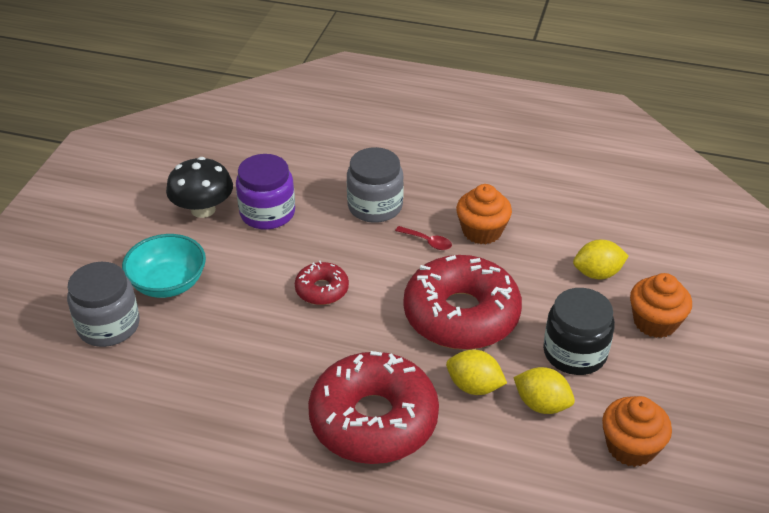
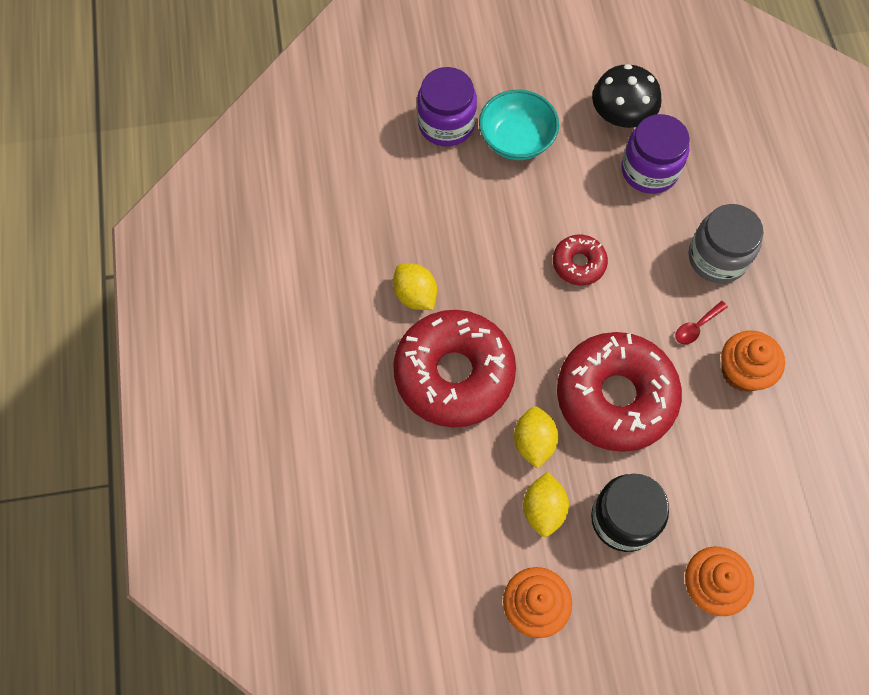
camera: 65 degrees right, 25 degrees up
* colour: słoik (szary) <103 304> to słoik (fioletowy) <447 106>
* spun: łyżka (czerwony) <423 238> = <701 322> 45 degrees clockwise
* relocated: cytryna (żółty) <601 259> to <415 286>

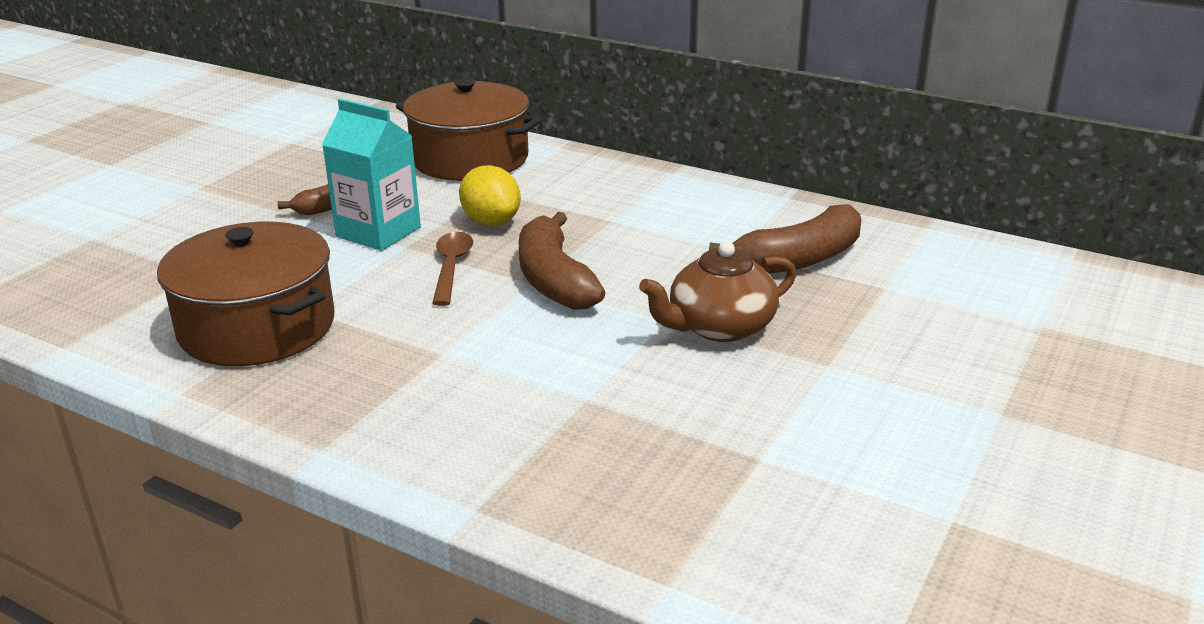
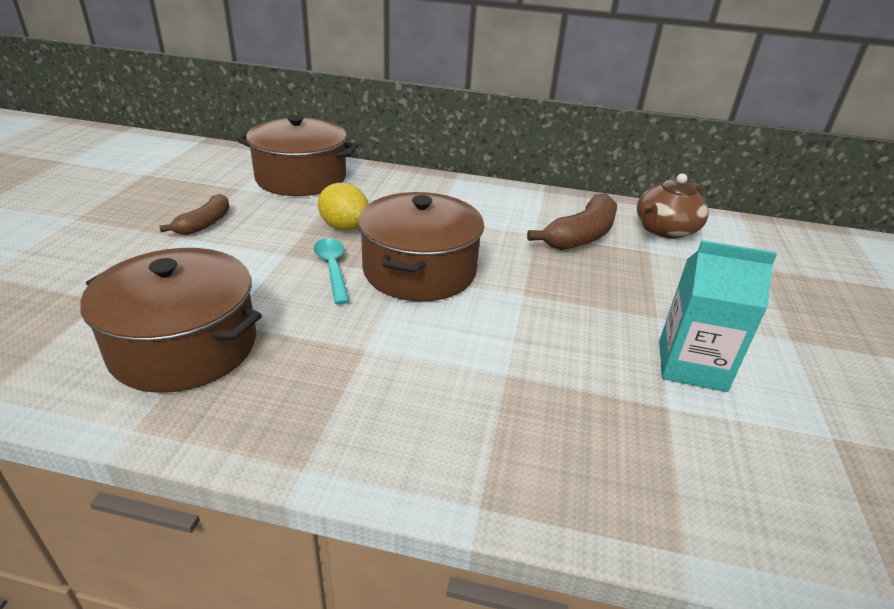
camera: 20 degrees left, 5 degrees up
* relocated: karton mleka (turkusowy) <371 175> to <718 316>
* colour: łyżka (brązowy) <452 269> to łyżka (turkusowy) <332 271>
* exchanged: banan (brązowy) <562 261> to garnek (brązowy) <421 246>
* relocated: imbryk (brązowy) <718 291> to <673 206>

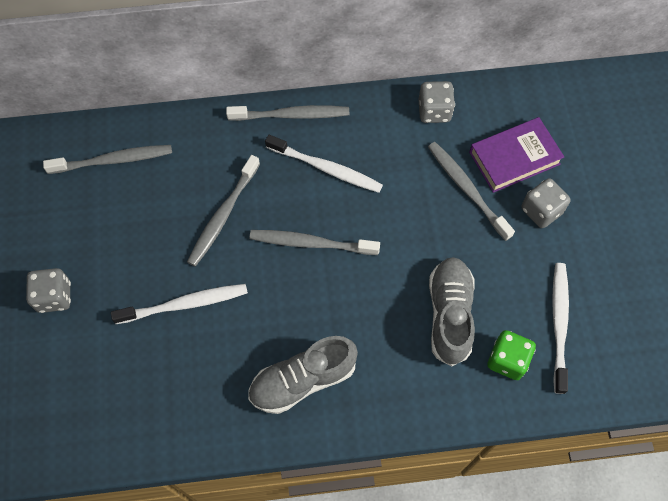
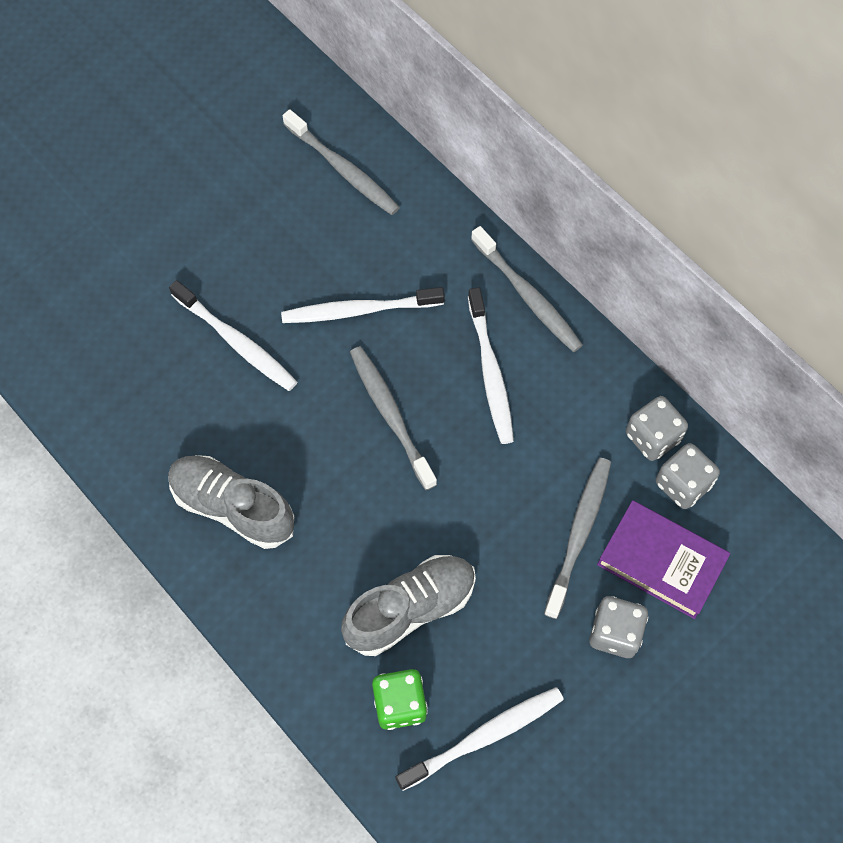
camera: 55 degrees right, 0 degrees up
* relocated: kostka do gry (szary) <48 290> to <688 476>
* colour: szczoteczka do zębów (szary) <223 211> to szczoteczka do zębów (biały) <363 305>

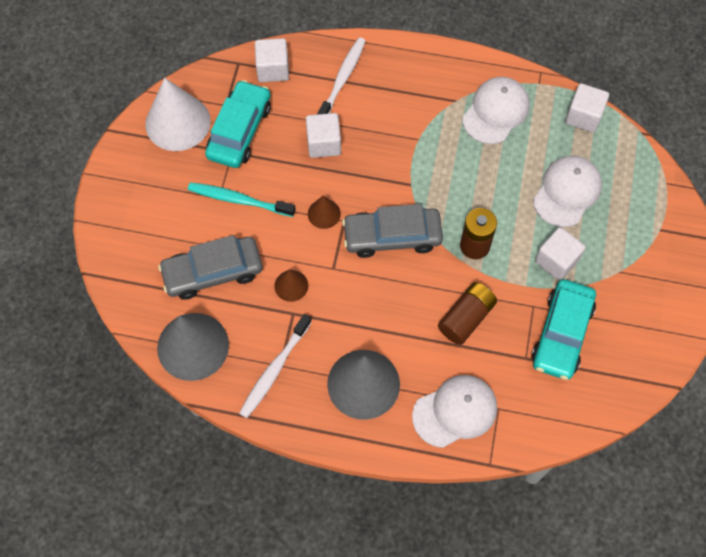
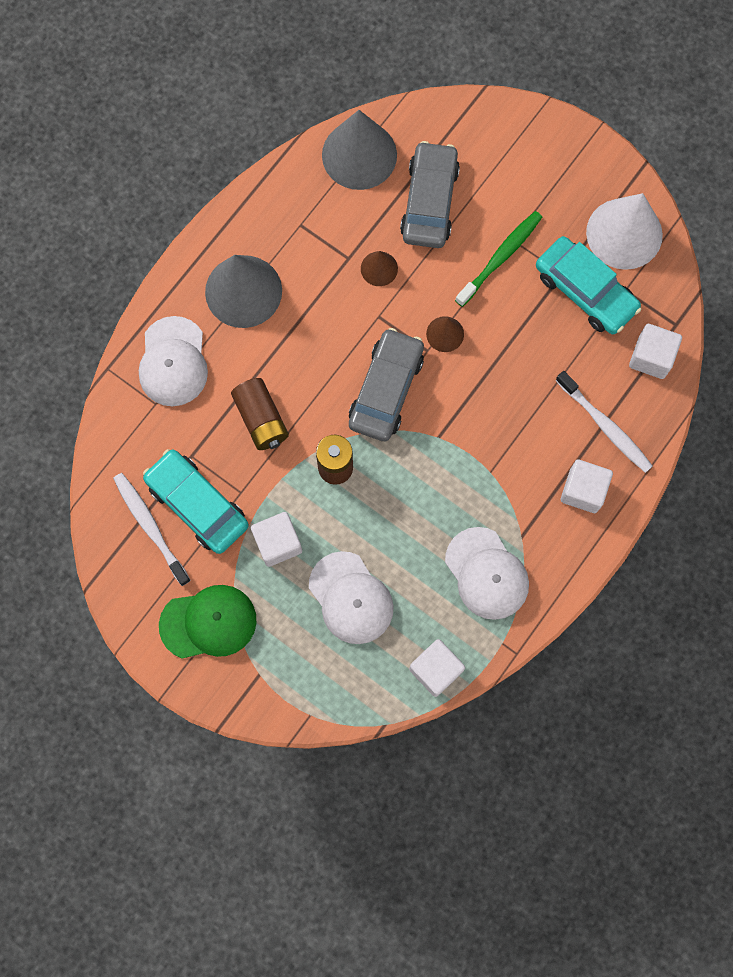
camera: 115 degrees right, 10 degrees up
* colour: szczoteczka do zębów (turkusowy) <242 199> to szczoteczka do zębów (zielony) <498 259>
* relocated: szczoteczka do zębów (biały) <275 366> to <152 529>
* relocated: sześcian (biały) <323 135> to <587 486>
* appeared: czapka (zielony) <207 622>

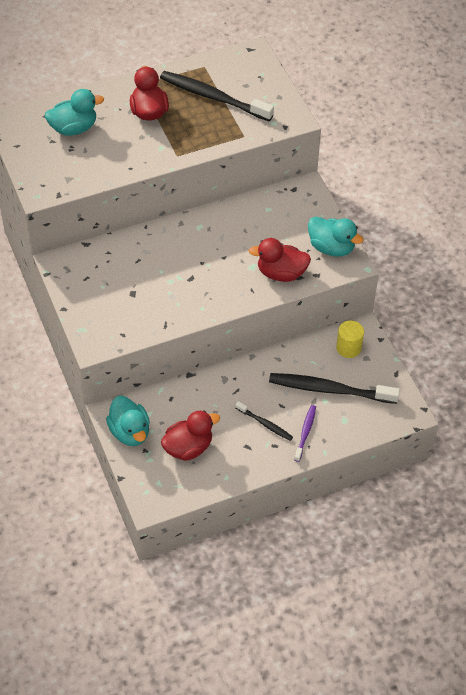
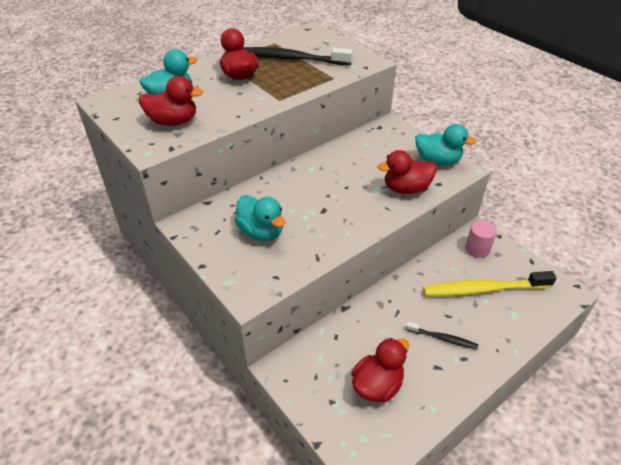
camera: 15 degrees left, 10 degrees down
* relocated: kaczka (turkusowy) <128 421> to <260 218>
* colour: szczoteczka do zębów (czarny) <334 388> to szczoteczka do zębów (żółty) <489 283>
* missing: szczoteczka do zębów (fioletowy) <305 433>
* colour: walec (żółty) <350 339> to walec (różowy) <481 239>
* appeared: kaczka (czerwony) <171 101>

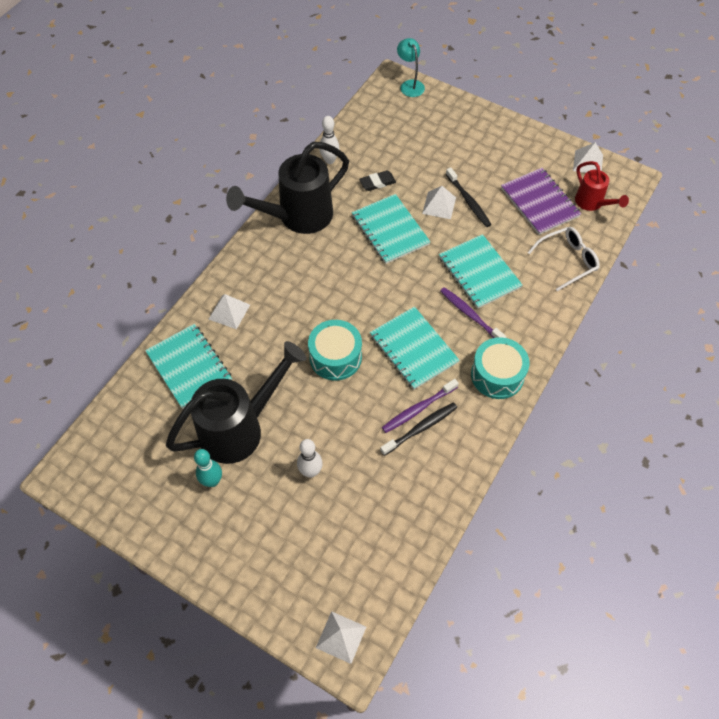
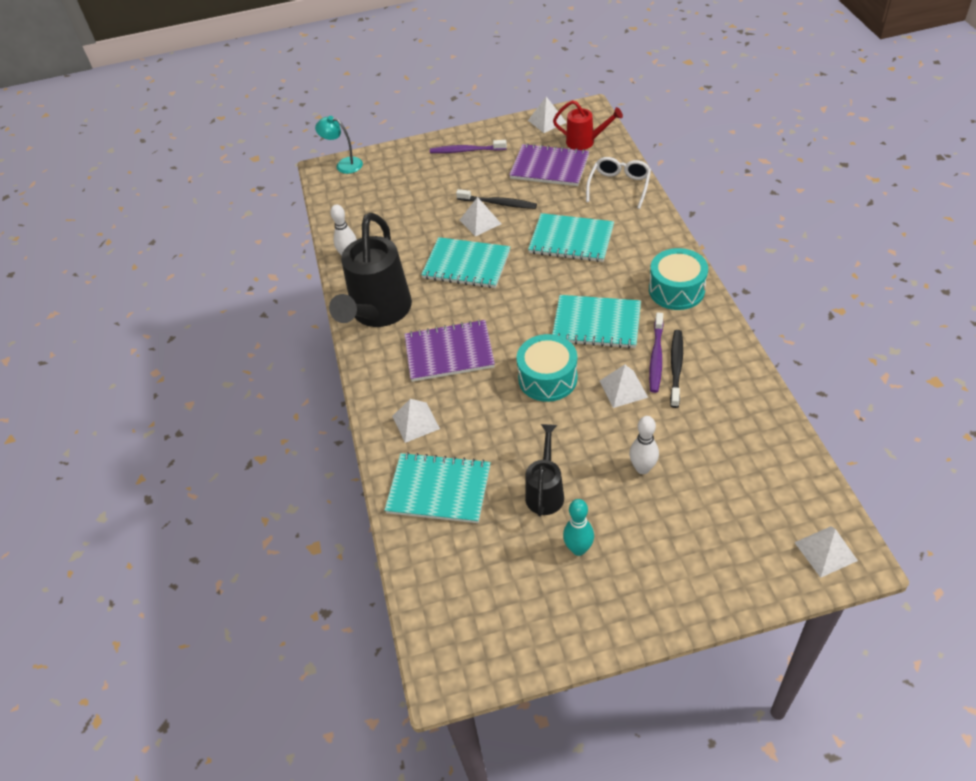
camera: 40 degrees left, 10 degrees down
* size: konewka (czarny) <236 402> = <544 470> x0.53
* missing: gumka do mazania (czarny) <377 180>
* relocated: szczoteczka do zębów (fioletowy) <473 312> to <468 146>
* appeared: zeszyt (fioletowy) <449 350>
* appeared: piramida (biały) <624 386>

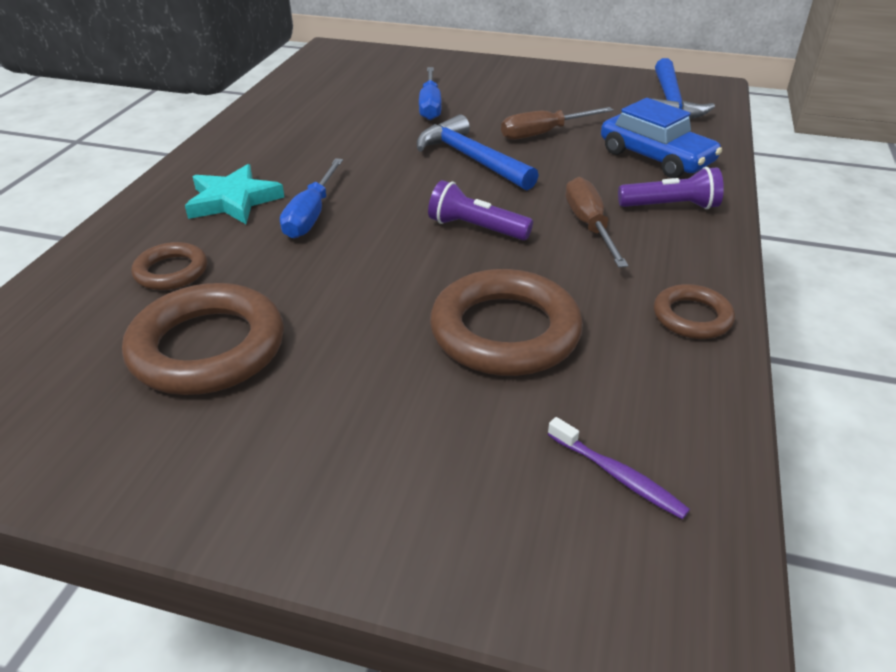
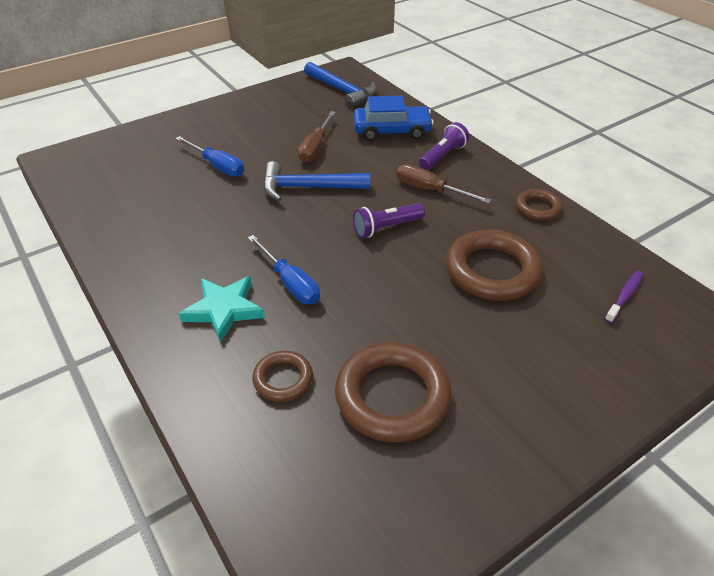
camera: 50 degrees left, 5 degrees up
* spun: szczoteczka do zębów (fioletowy) <619 468> = <624 297> 45 degrees counterclockwise

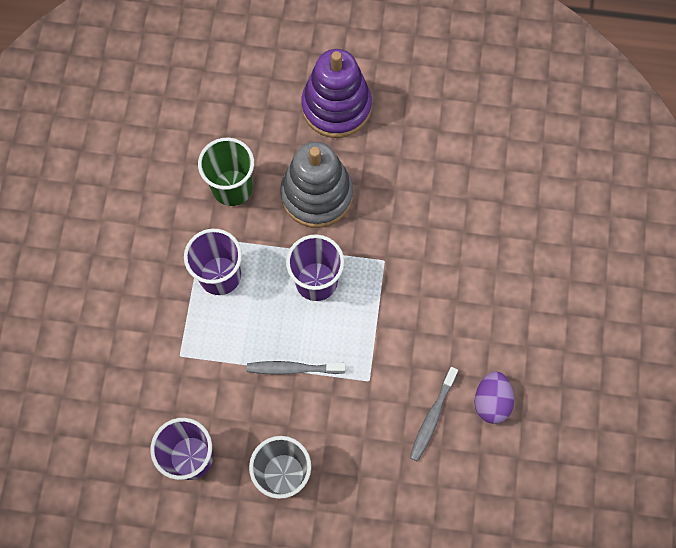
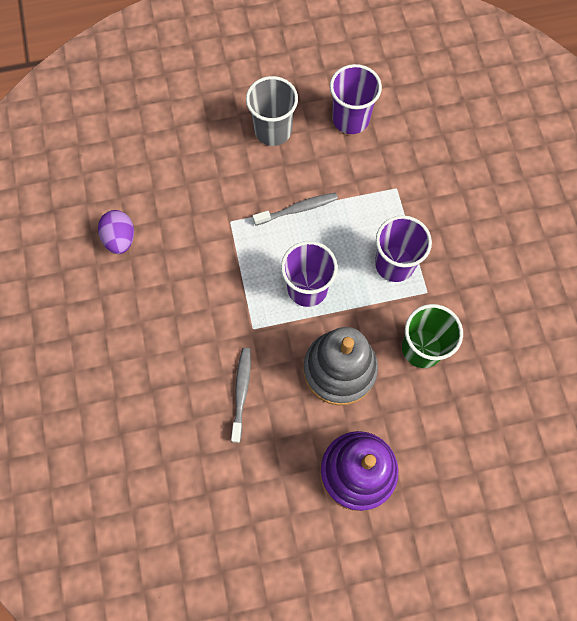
camera: 160 degrees right, 0 degrees up
* relocated: szczoteczka do zębów (szary) <434 414> to <241 395>

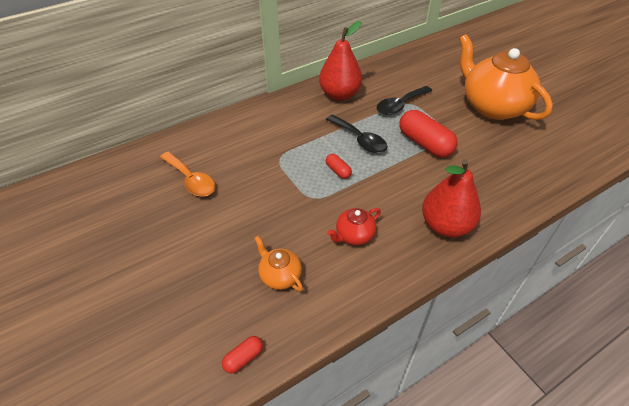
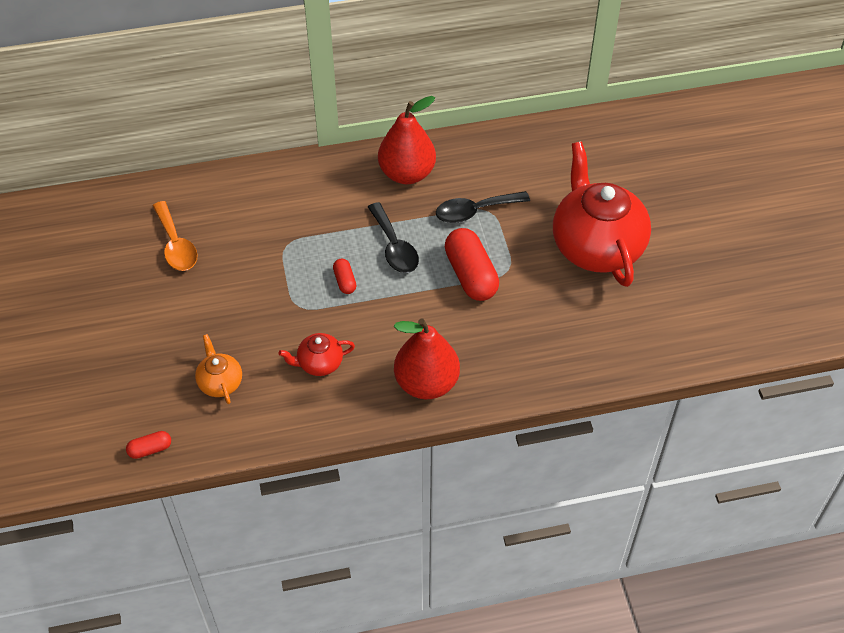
camera: 20 degrees right, 5 degrees up
* colour: imbryk (pomarańczowy) <506 77> to imbryk (czerwony) <602 214>

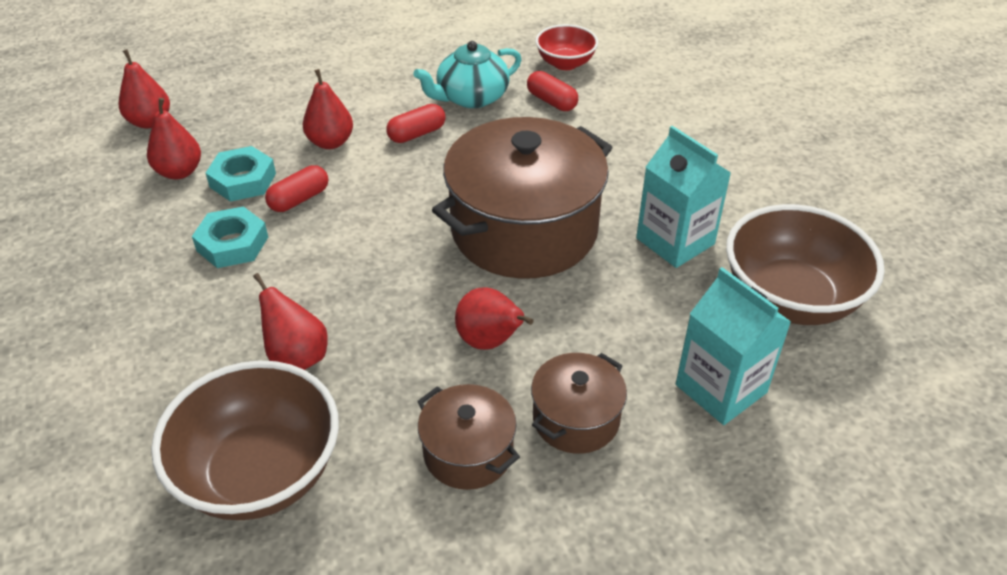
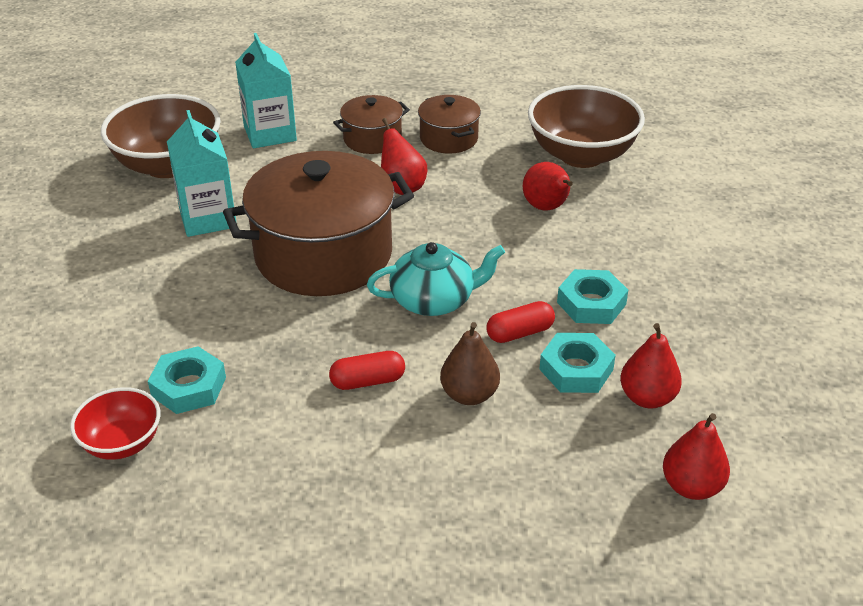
camera: 160 degrees left, 5 degrees down
* colour: gruszka (czerwony) <328 109> to gruszka (brązowy) <470 363>
* relocated: imbryk (turkusowy) <467 74> to <436 279>
* exchanged: kapsułka (czerwony) <552 91> to nakrętka (turkusowy) <187 380>

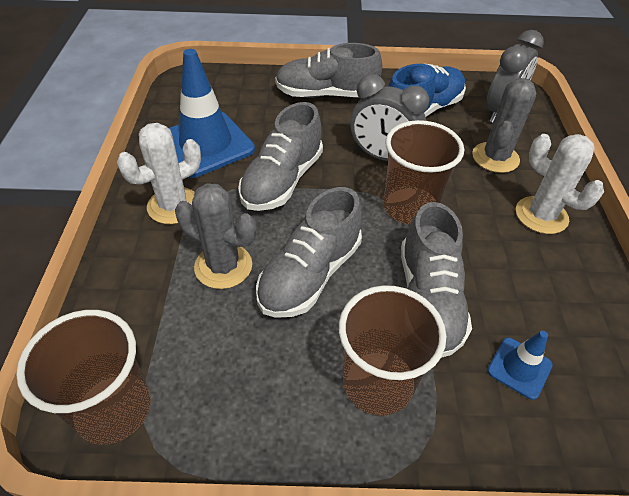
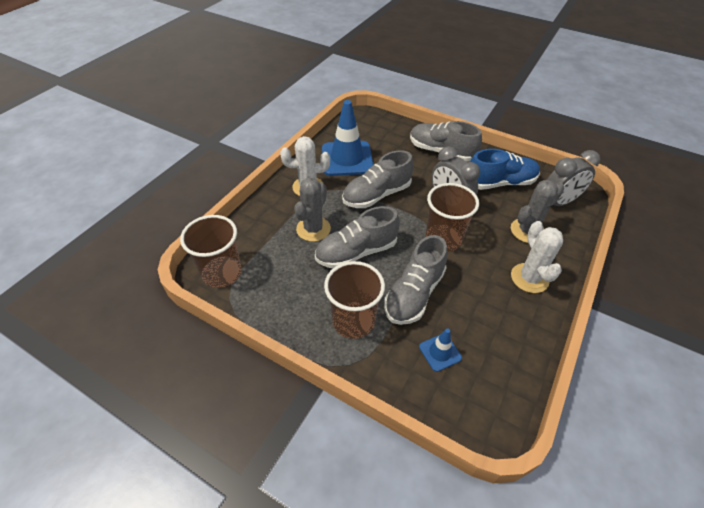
camera: 30 degrees right, 0 degrees up
* spun: kaktus (szary) <215 236> = <312 210> 60 degrees clockwise

